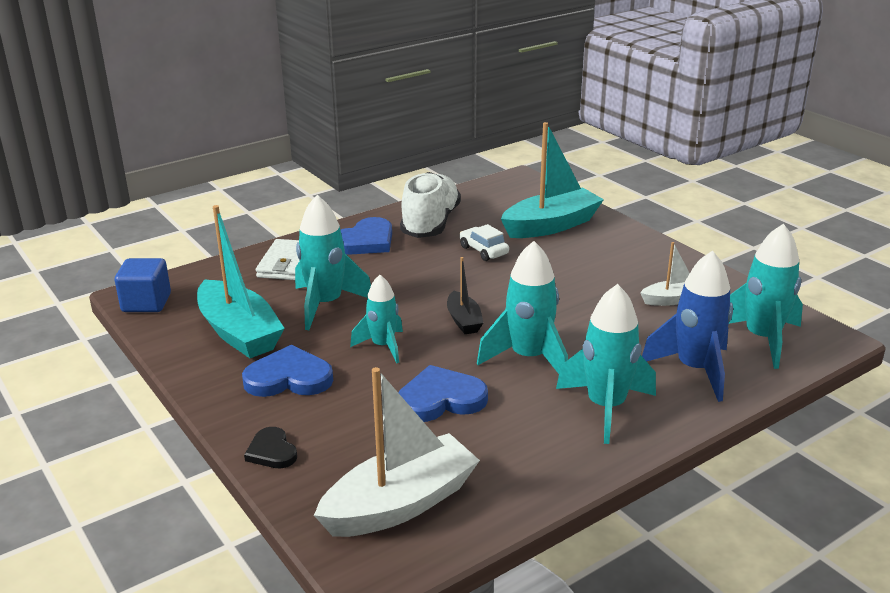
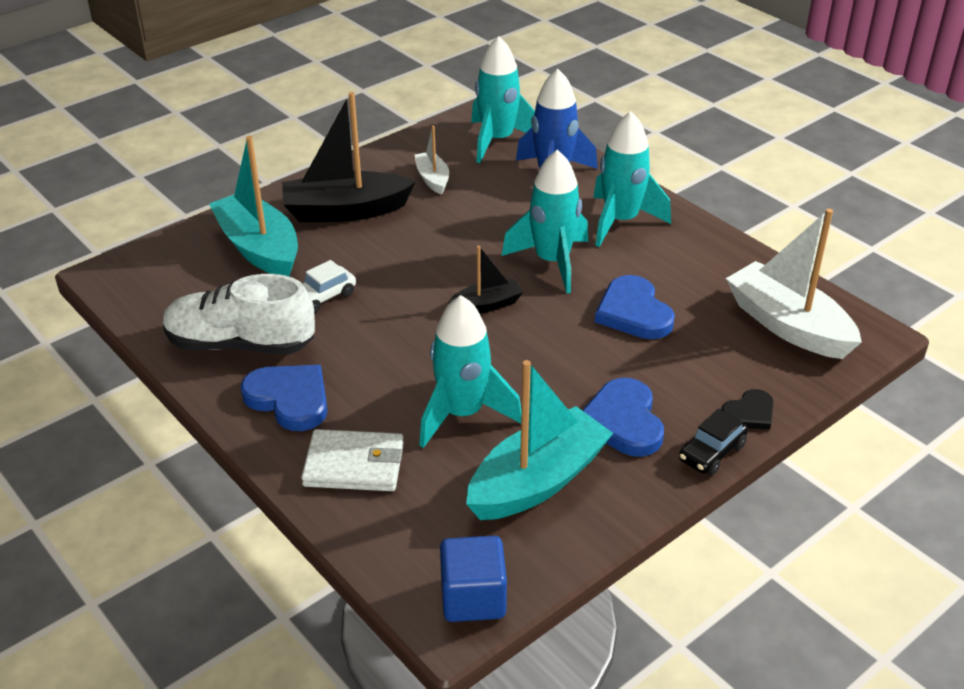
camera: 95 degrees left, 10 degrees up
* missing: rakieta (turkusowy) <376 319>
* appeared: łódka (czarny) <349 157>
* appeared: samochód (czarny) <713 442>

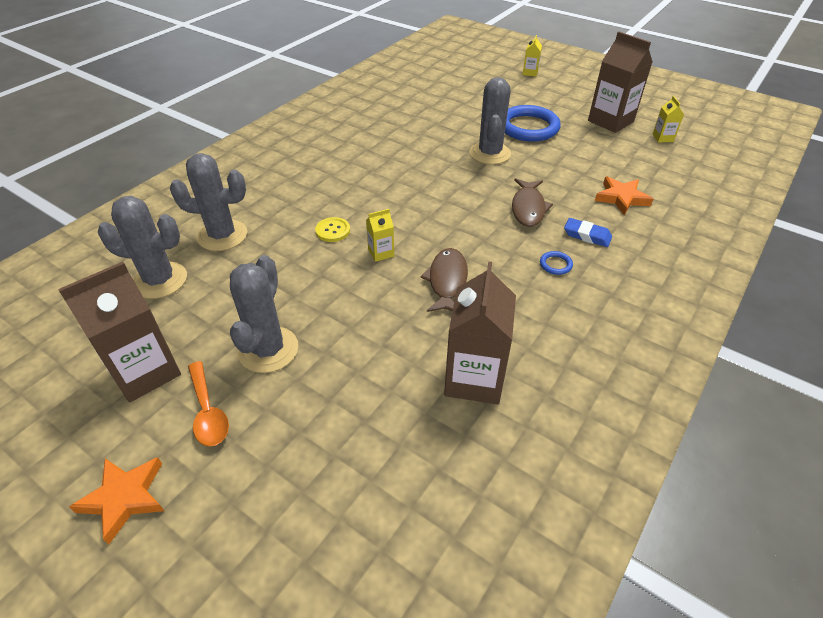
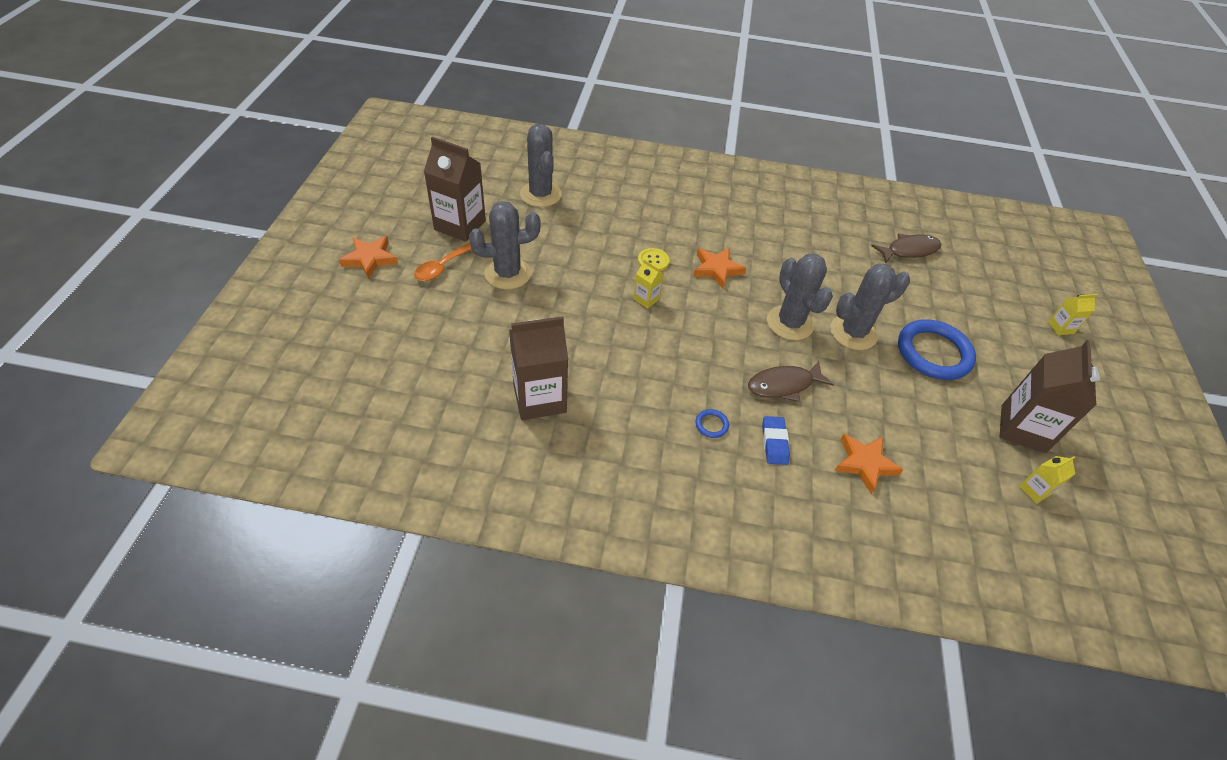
camera: 60 degrees right, 5 degrees up
* relocated: kaktus (szary) <208 202> to <800 296>
* relocated: ryba (brązowy) <444 280> to <907 248>
* appeared: gwiazda (pomarańczowy) <719 268>

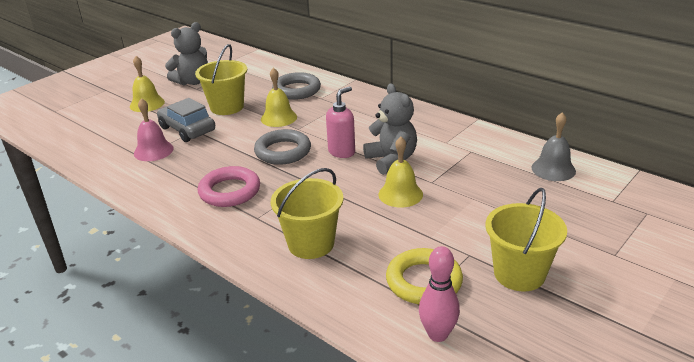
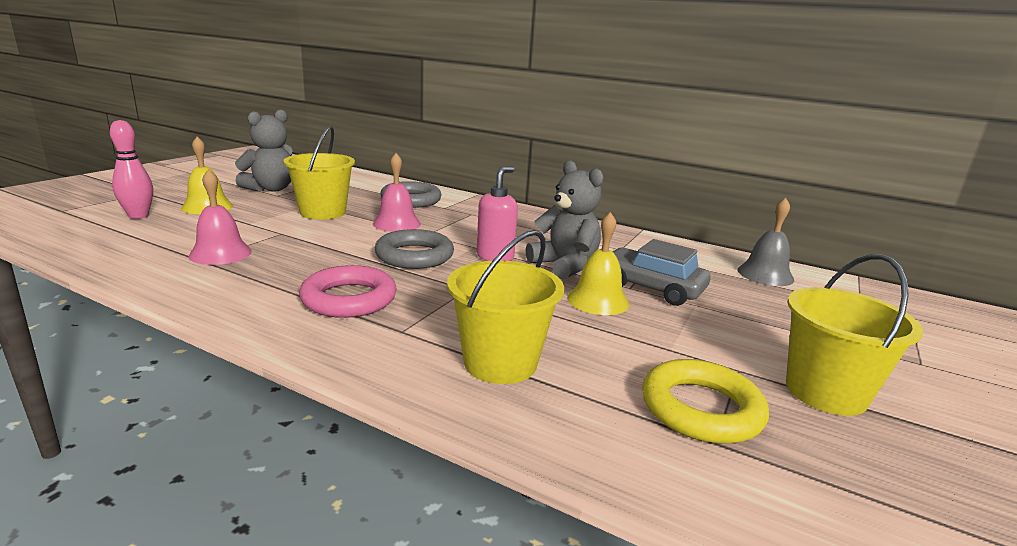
camera: 15 degrees left, 10 degrees down
* relocated: samochód (szary) <186 120> to <661 272>
* colour: dzwonek (żółty) <279 97> to dzwonek (różowy) <397 192>
* relocated: kręgiel (różowy) <439 294> to <131 169>

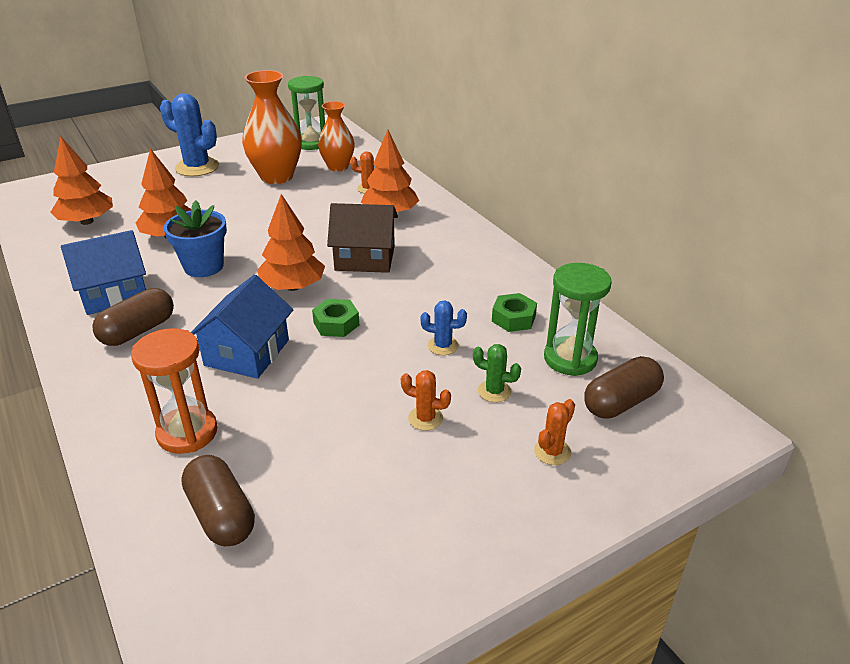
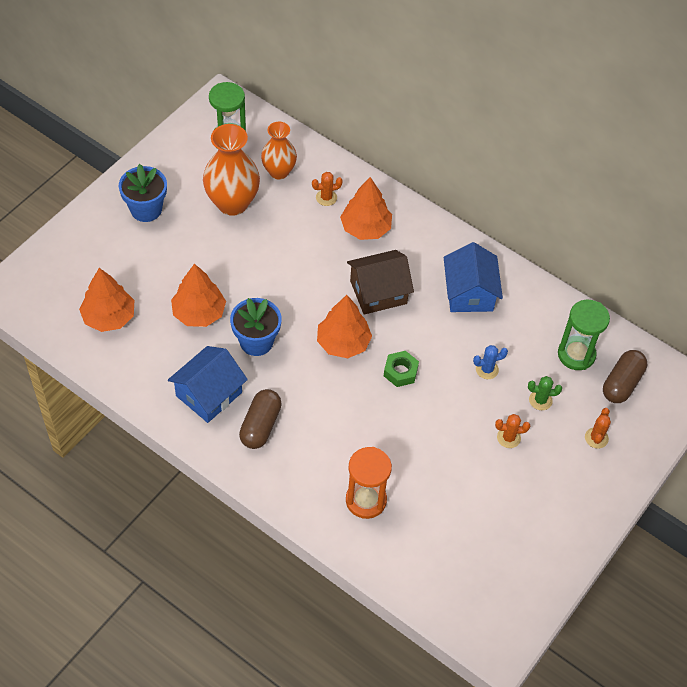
camera: 25 degrees left, 20 degrees up
* exchanged: kaktus (niebieski) <189 134> to doniczka (niebieski) <143 193>
* missing: kapsułka (brązowy) <218 500>
* relocated: domek (niebieski) <241 327> to <473 277>
* missing: nakrętka (zielony) <514 312>

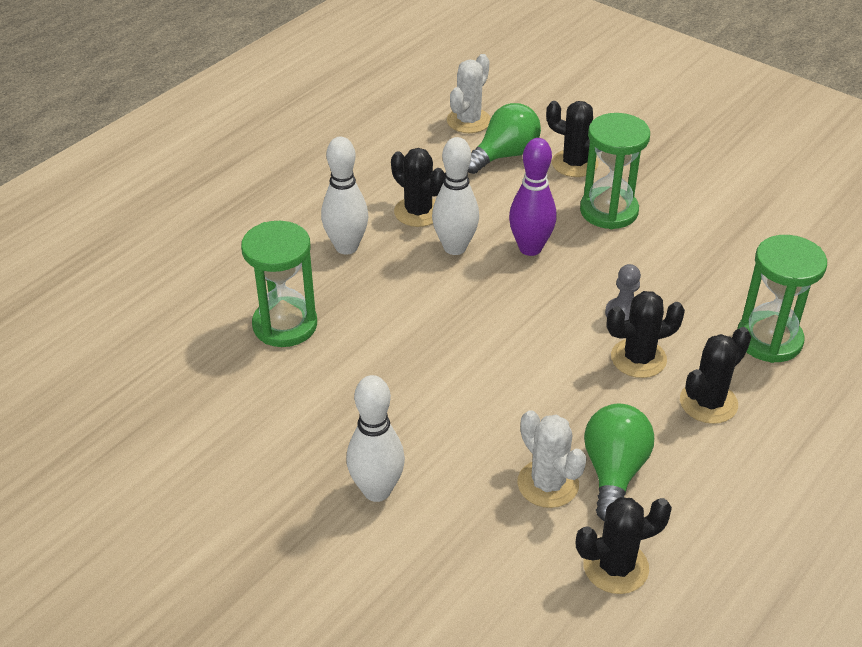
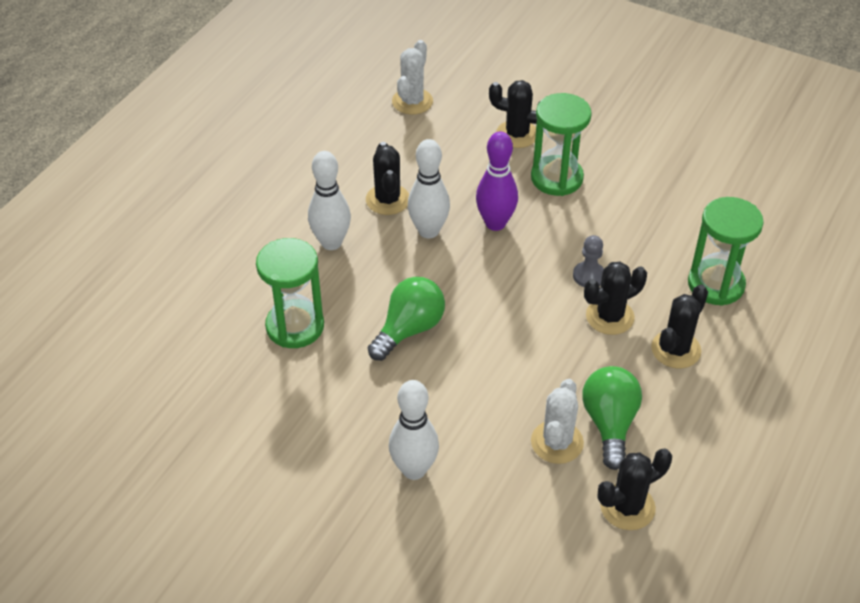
camera: 10 degrees left, 5 degrees up
* spun: kaktus (czarny) <418 187> = <387 178> 45 degrees clockwise
* relocated: żarówka (zielony) <504 138> to <406 319>
* spun: kaktus (biały) <552 459> = <557 421> 60 degrees clockwise

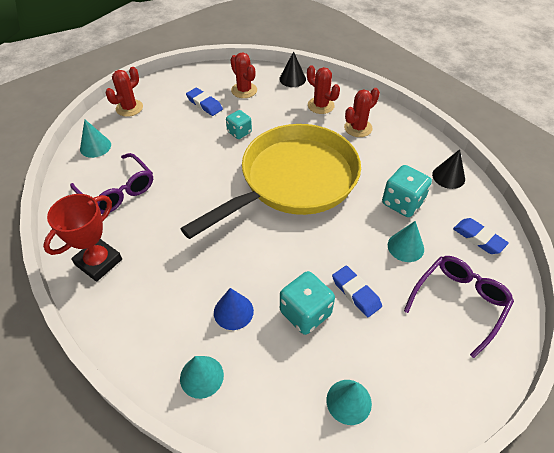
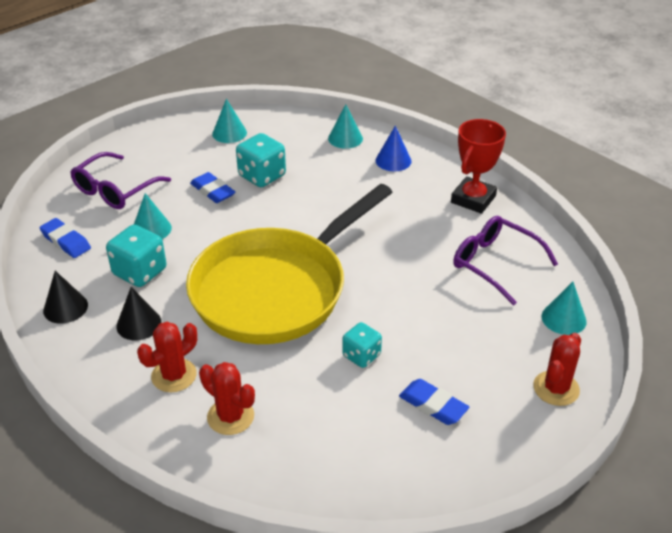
camera: 175 degrees right, 10 degrees down
* relocated: stożek (niebieski) <234 309> to <394 148>
* missing: kaktus (czerwony) <243 75>
* relocated: stożek (czarny) <292 69> to <139 313>

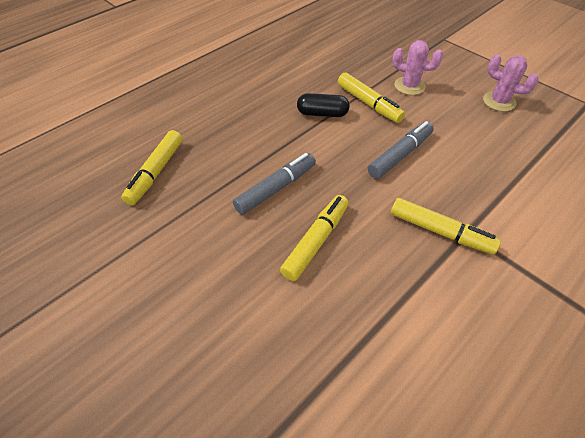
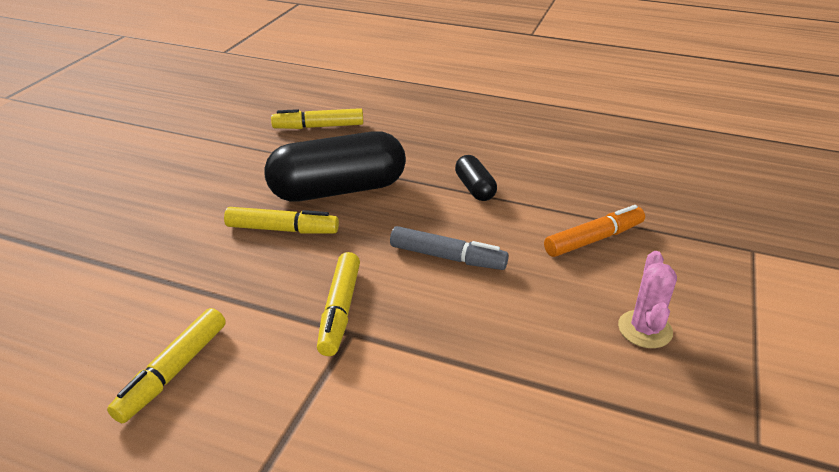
camera: 65 degrees right, 15 degrees down
* exchanged: flamaster (szary) <274 184> to kapsułka (czarny) <335 166>
* relocated: flamaster (żółty) <371 97> to <166 365>
* exchanged: kaktus (różowy) <417 67> to flamaster (pomarańczowy) <594 231>

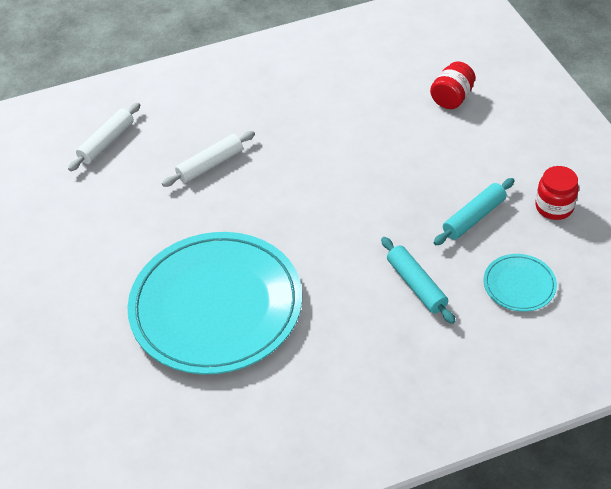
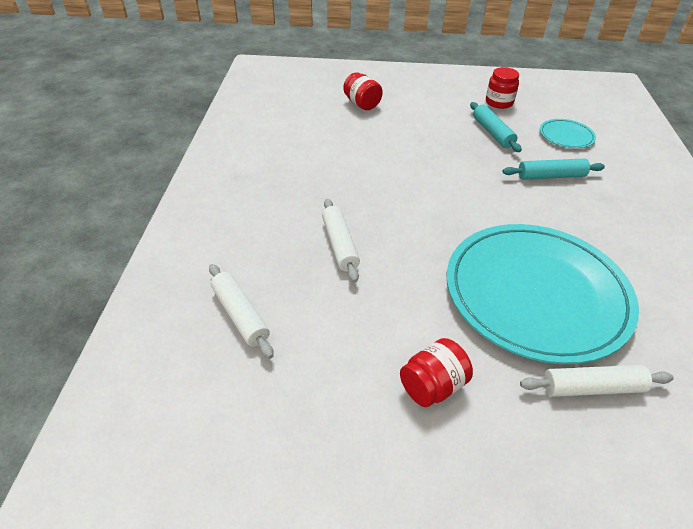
camera: 70 degrees left, 5 degrees down
* appeared: słoik (czerwony) <436 372>
* appeared: wałek do ciasta (biały) <597 381>

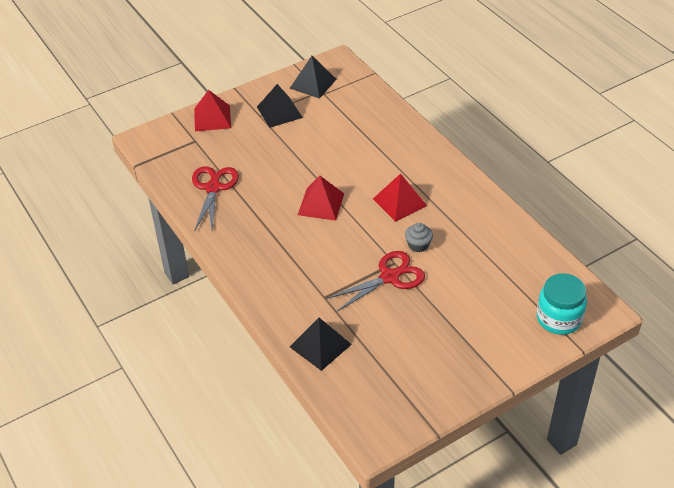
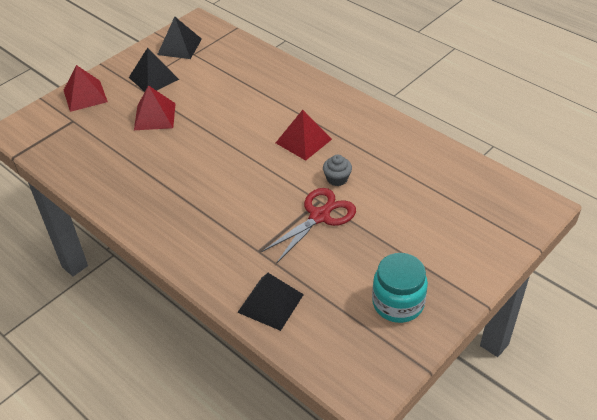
camera: 15 degrees left, 0 degrees up
* missing: nożyczki (czerwony) <215 199>
* relocated: piramida (czerwony) <321 198> to <155 107>
* relocated: słoik (turkusowy) <561 304> to <400 288>

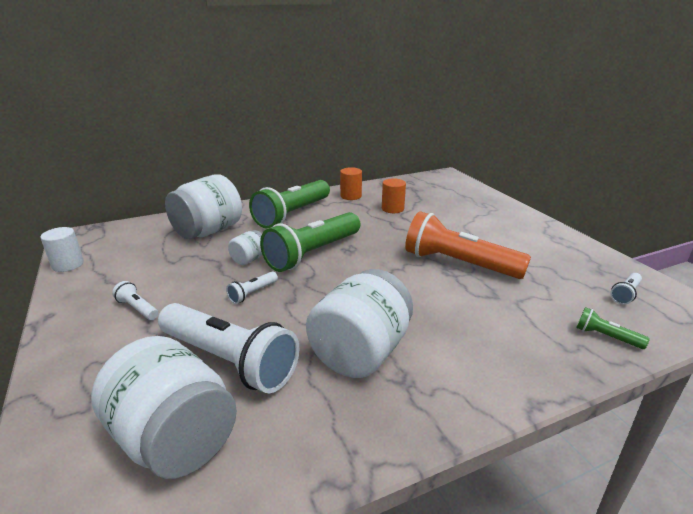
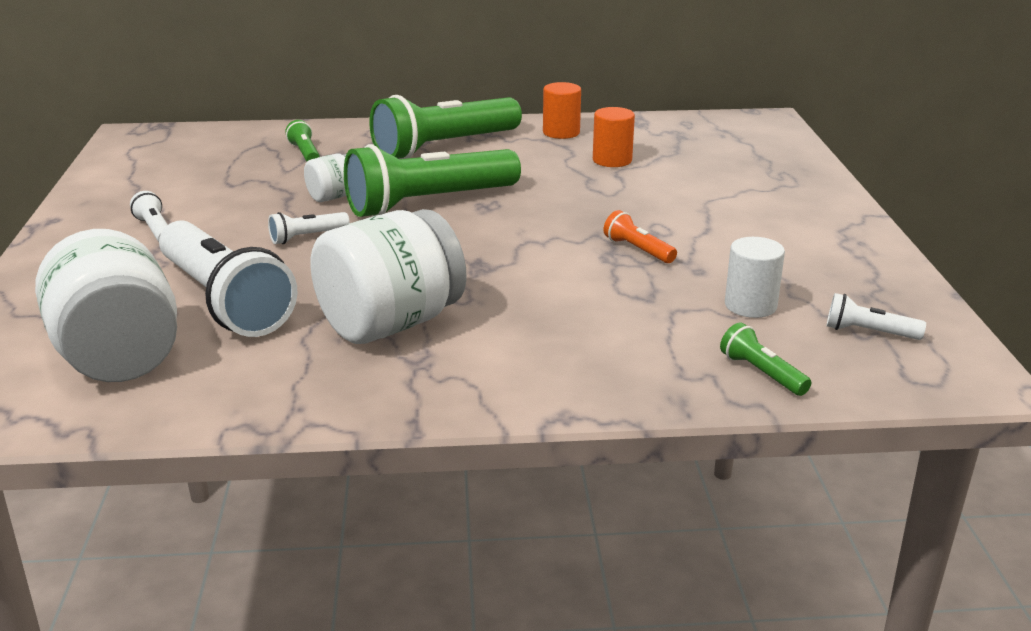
camera: 20 degrees right, 0 degrees up
* relocated: walec (biały) <62 249> to <755 277>
* exchanged: słoik (biały) <203 206> to latarka (zielony) <302 141>
* size: latarka (pomarańczowy) <468 245> = <640 236> x0.42
* spun: latarka (biały) <626 289> = <876 316> 45 degrees clockwise

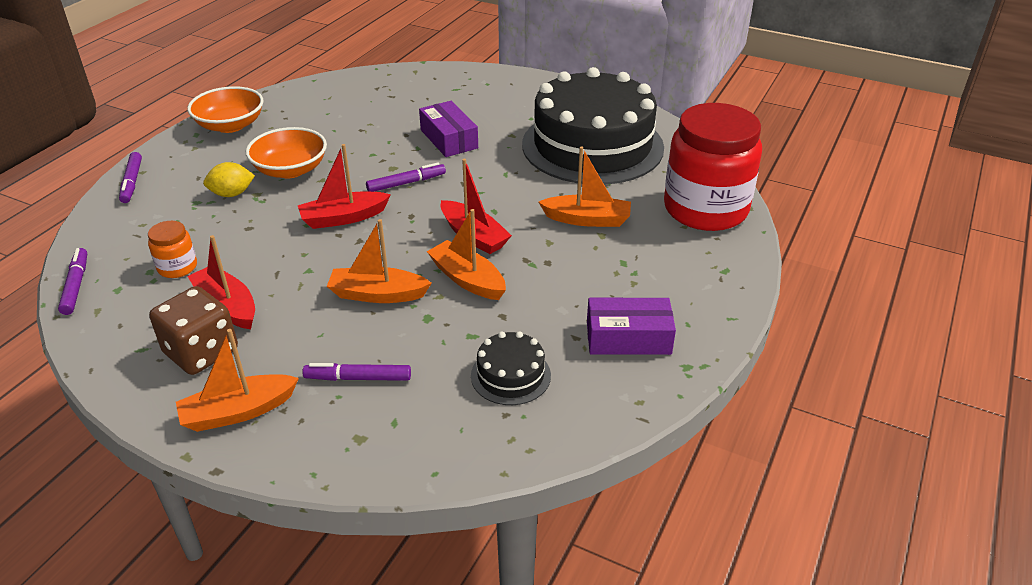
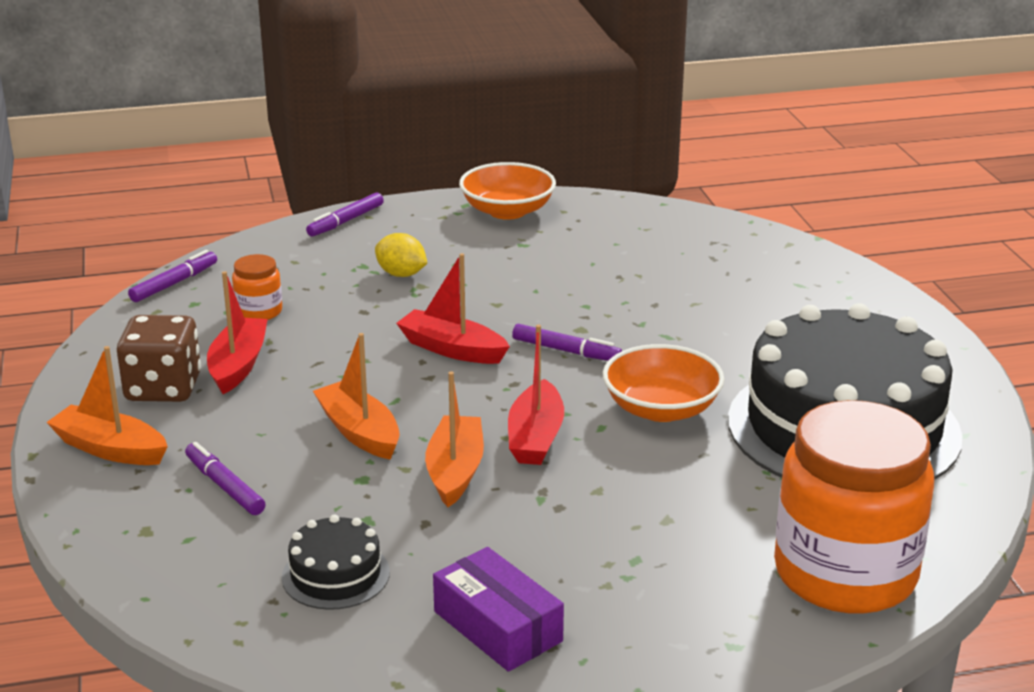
camera: 50 degrees right, 10 degrees down
* relocated: miska (pomarańczowy) <286 152> to <664 383>
* missing: pudełko (fioletowy) <448 129>
* missing: łódka (pomarańczowy) <585 186>
* colour: słoik (czerwony) <713 167> to słoik (pomarańczowy) <854 507>

